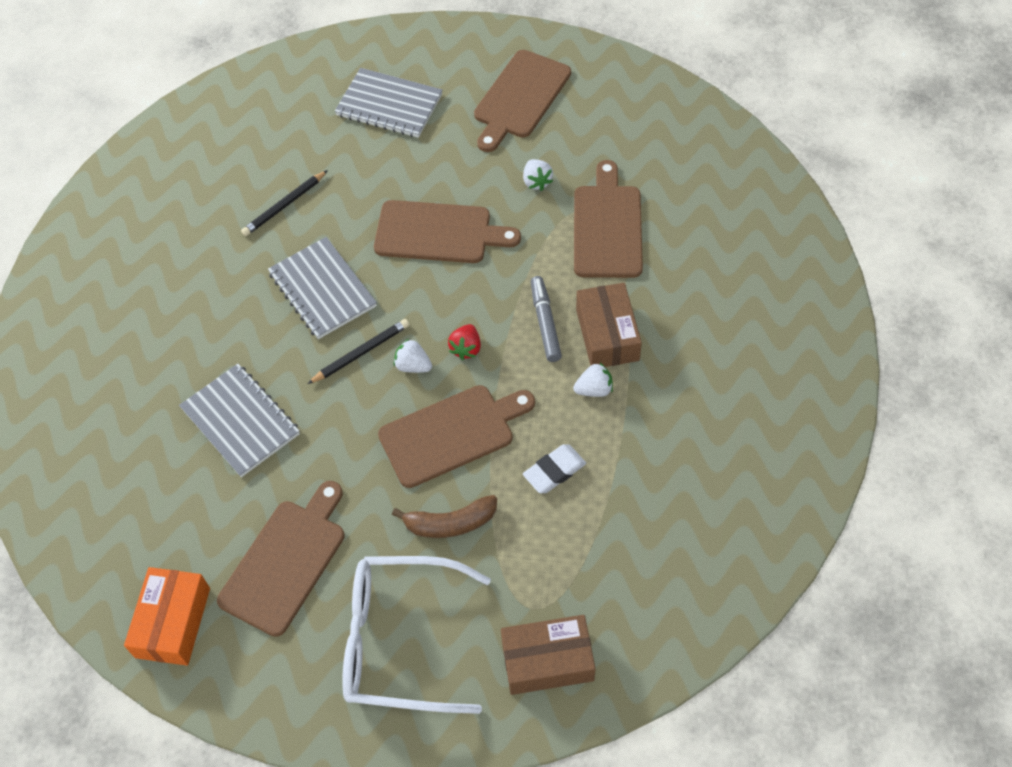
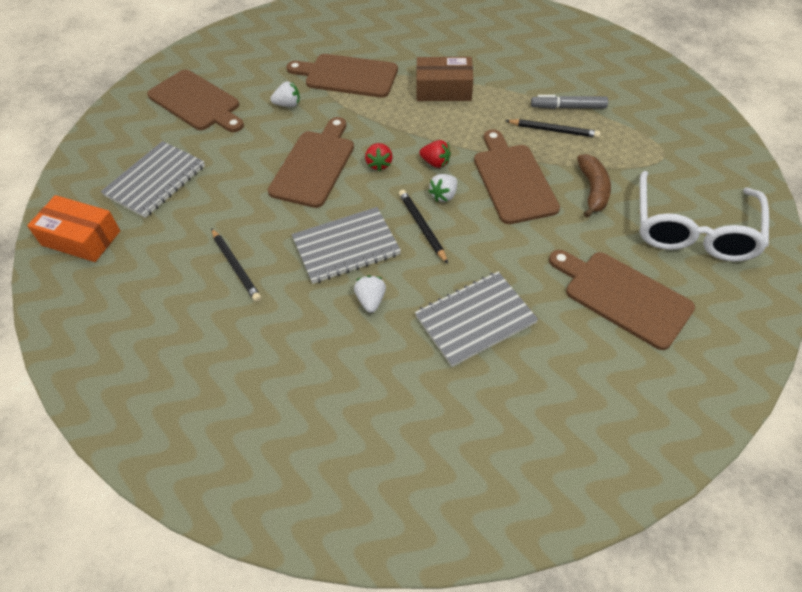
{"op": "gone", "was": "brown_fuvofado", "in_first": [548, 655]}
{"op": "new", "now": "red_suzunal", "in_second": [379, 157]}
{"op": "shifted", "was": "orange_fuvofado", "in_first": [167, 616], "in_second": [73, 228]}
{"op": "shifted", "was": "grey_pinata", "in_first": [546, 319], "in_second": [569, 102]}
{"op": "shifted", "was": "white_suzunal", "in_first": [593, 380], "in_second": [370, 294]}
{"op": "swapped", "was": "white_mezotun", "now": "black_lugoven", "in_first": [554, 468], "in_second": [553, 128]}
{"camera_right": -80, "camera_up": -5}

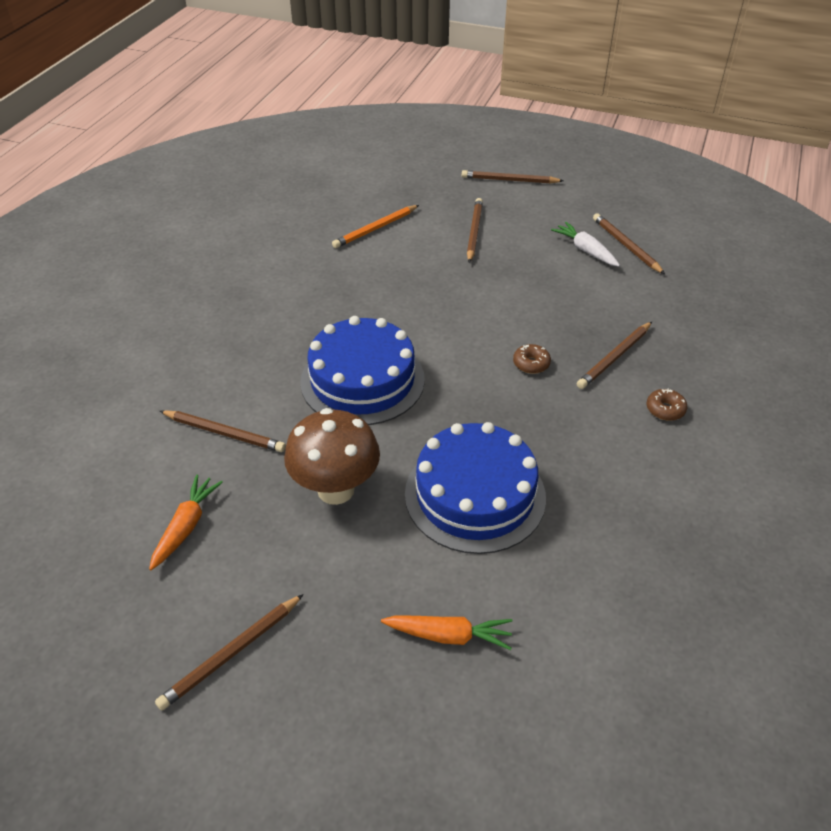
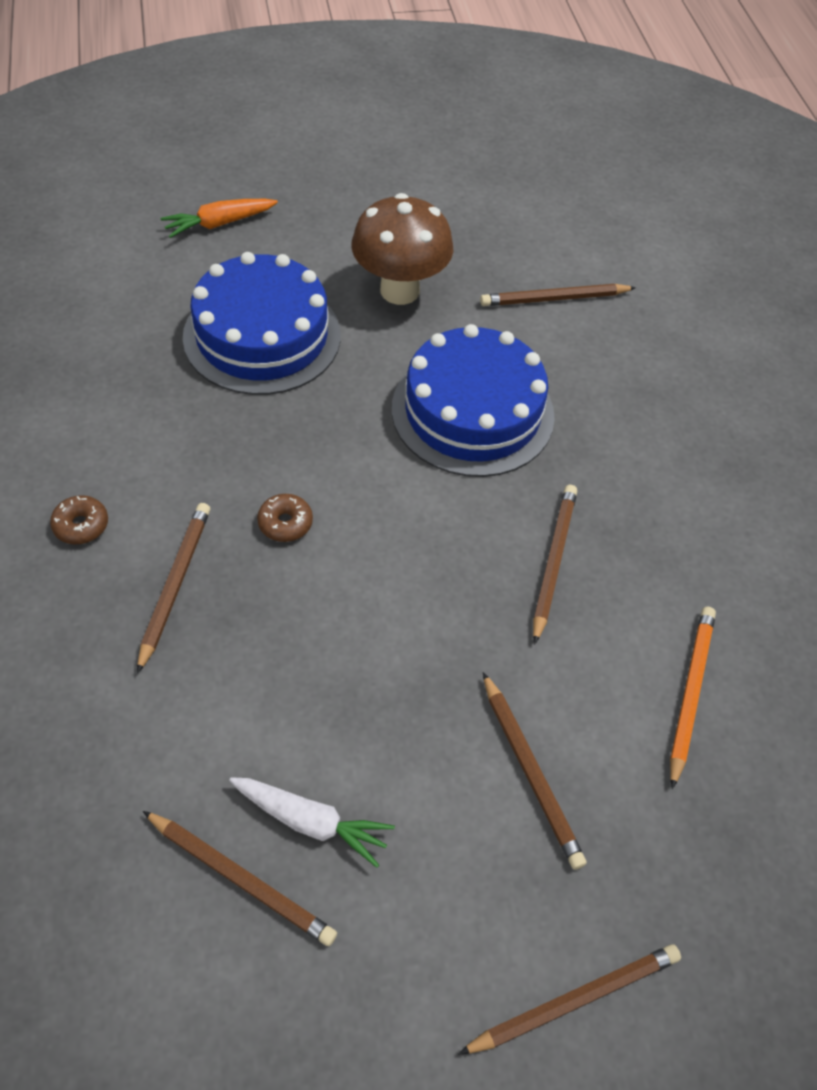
{"op": "gone", "was": "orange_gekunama", "in_first": [186, 522]}
{"op": "shifted", "was": "brown_lugoven", "in_first": [229, 652], "in_second": [555, 564]}
{"camera_right": 145, "camera_up": 10}

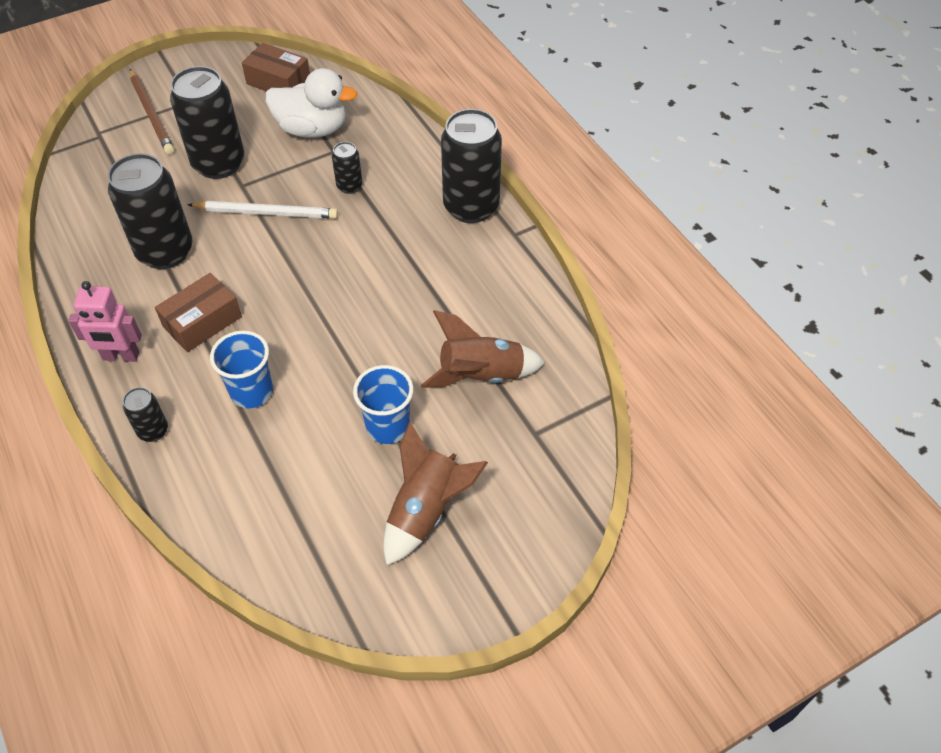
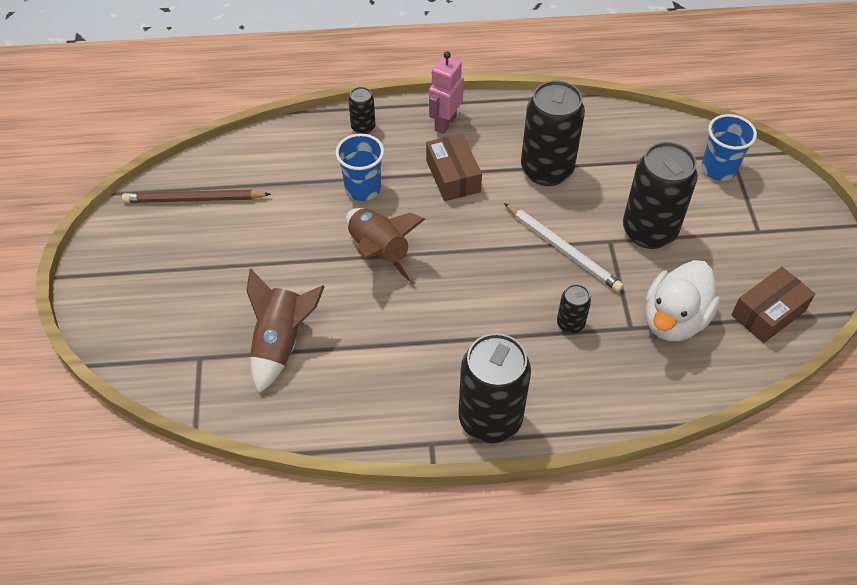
{"op": "shifted", "was": "brown_lugoven", "in_first": [152, 111], "in_second": [196, 196]}
{"op": "shifted", "was": "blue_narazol", "in_first": [383, 404], "in_second": [729, 147]}
{"op": "shifted", "was": "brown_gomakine", "in_first": [435, 493], "in_second": [385, 246]}
{"op": "rotated", "was": "white_lugoven", "in_first": [262, 210], "in_second": [564, 247], "clockwise": -75}
{"camera_right": 115, "camera_up": 0}

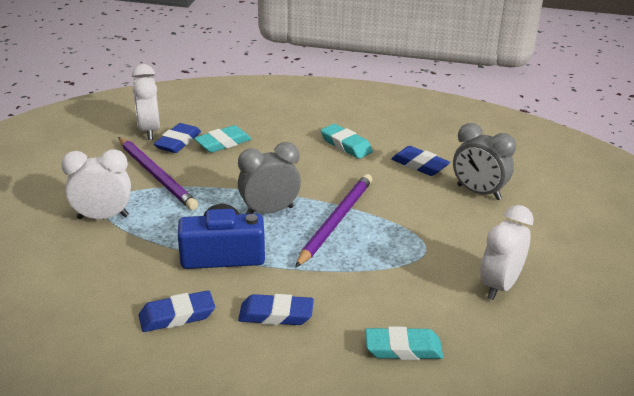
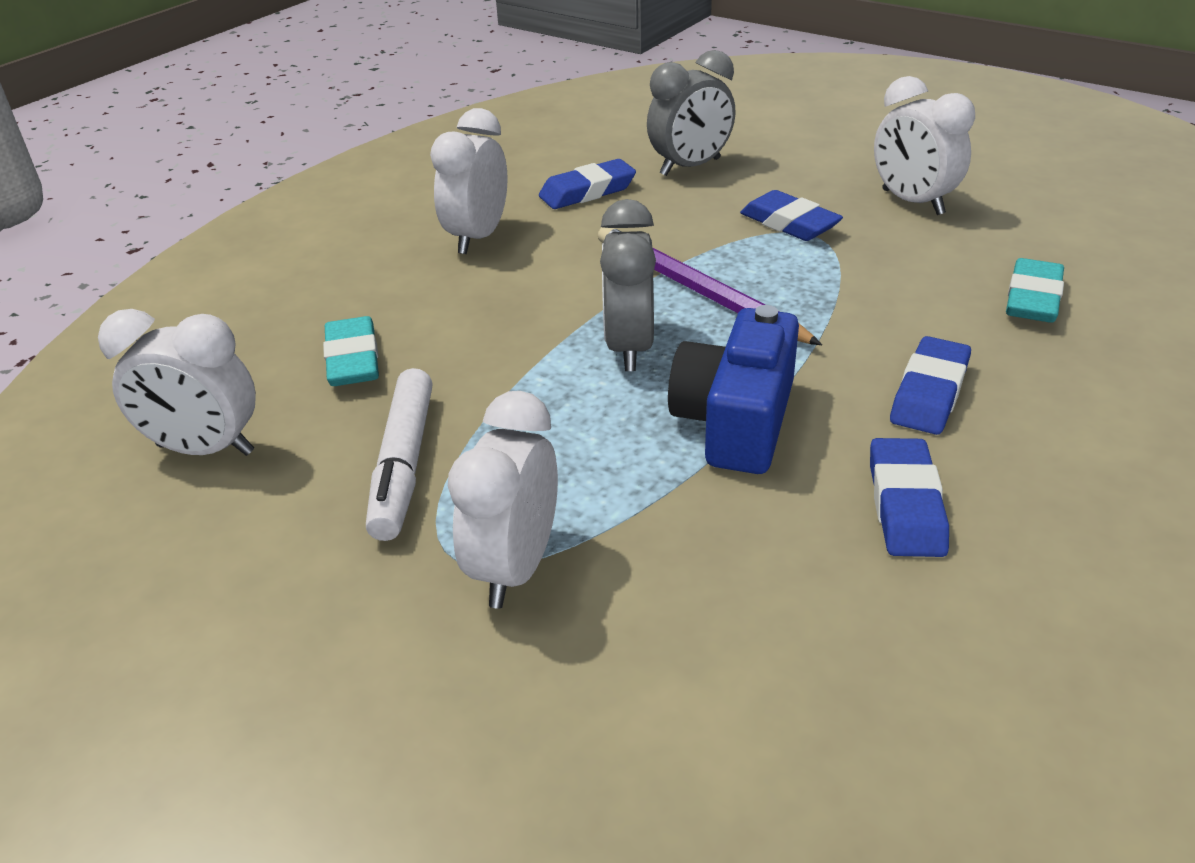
{"op": "shifted", "was": "blue_mezotun", "in_first": [177, 138], "in_second": [791, 215]}
{"op": "swapped", "was": "purple_lugoven", "now": "white_pinata", "in_first": [158, 173], "in_second": [399, 454]}
{"op": "swapped", "was": "turquoise_mezotun", "now": "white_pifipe", "in_first": [347, 141], "in_second": [469, 181]}
{"camera_right": -65, "camera_up": 5}

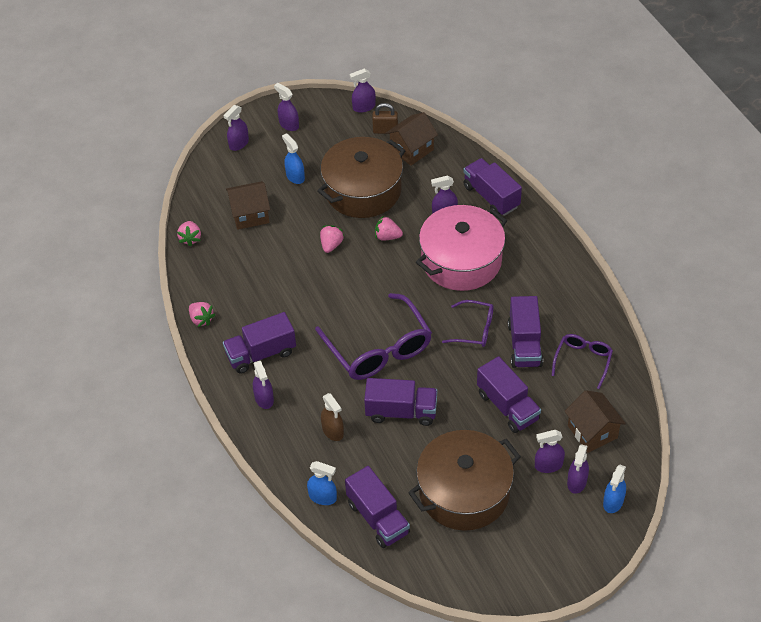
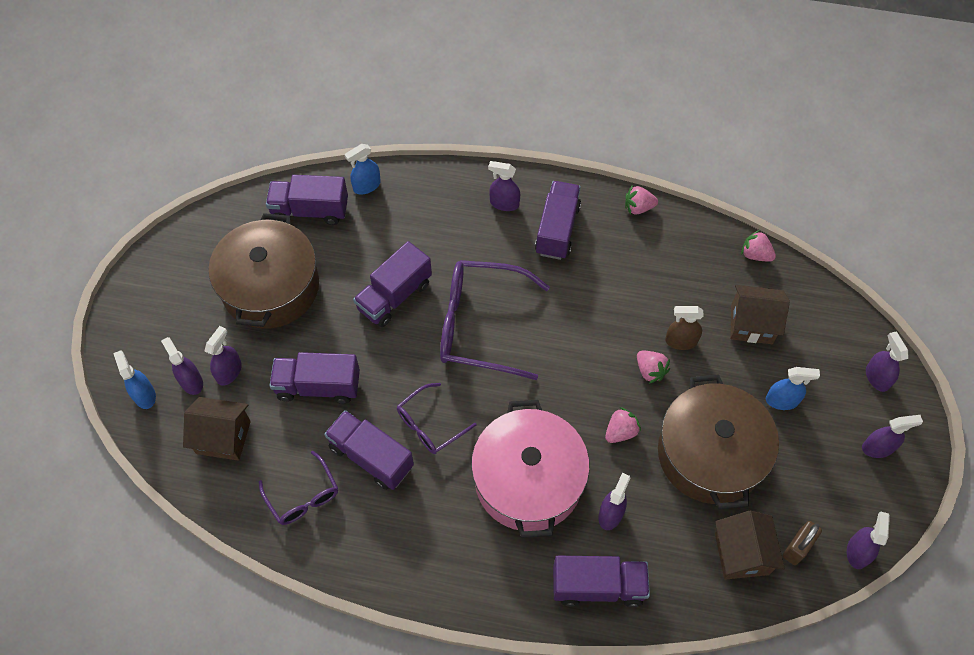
{"op": "shifted", "was": "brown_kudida", "in_first": [332, 417], "in_second": [684, 328]}
{"op": "rotated", "was": "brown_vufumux", "in_first": [248, 205], "in_second": [760, 314], "clockwise": 75}
{"camera_right": 125, "camera_up": 10}

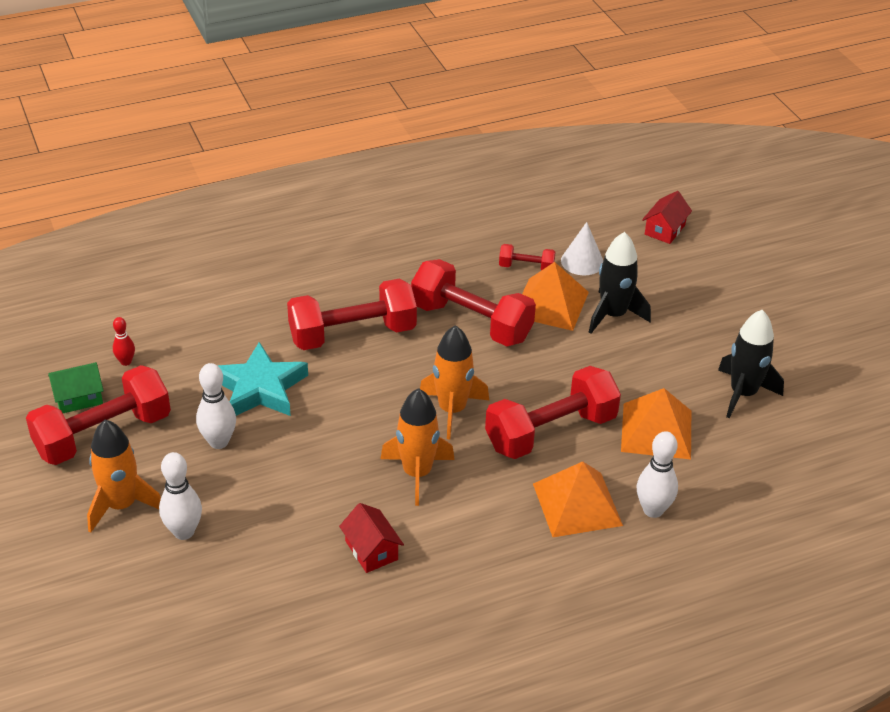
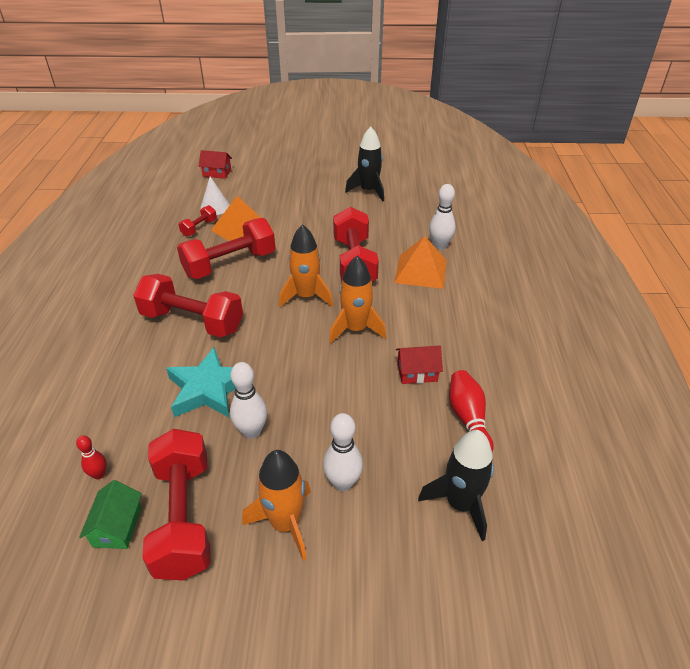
{"op": "gone", "was": "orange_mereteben", "in_first": [656, 424]}
{"op": "new", "now": "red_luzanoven", "in_second": [471, 411]}
{"op": "shifted", "was": "black_gomakine", "in_first": [619, 283], "in_second": [456, 485]}
{"op": "rotated", "was": "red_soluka", "in_first": [352, 314], "in_second": [188, 305], "clockwise": -75}
{"op": "rotated", "was": "red_vufumux", "in_first": [667, 217], "in_second": [215, 164], "clockwise": -45}
{"camera_right": -65, "camera_up": 0}

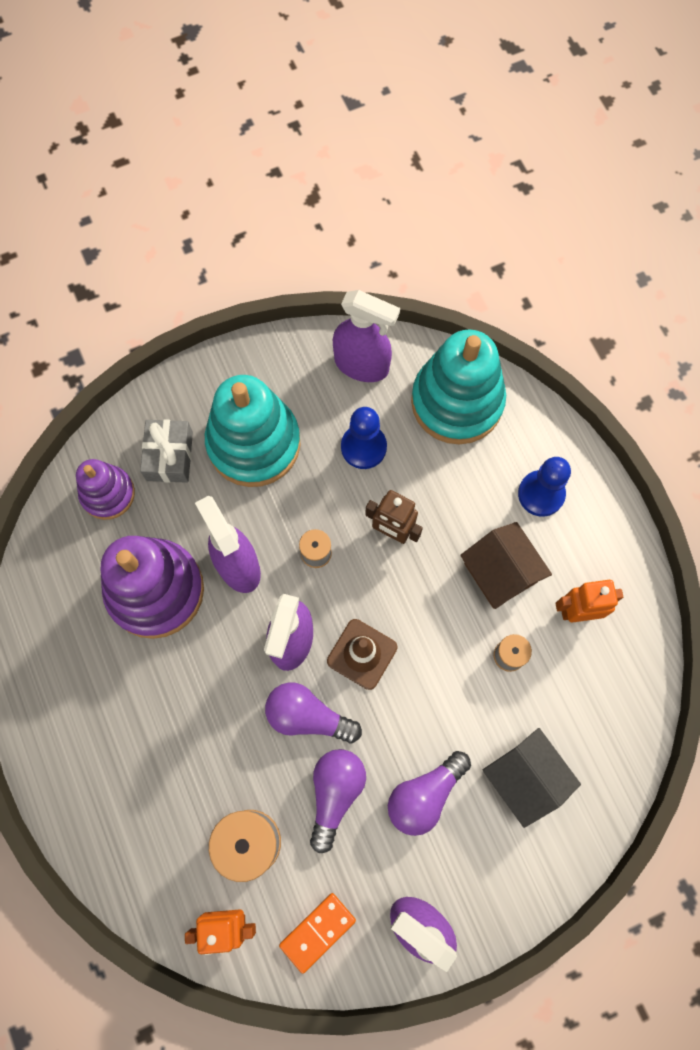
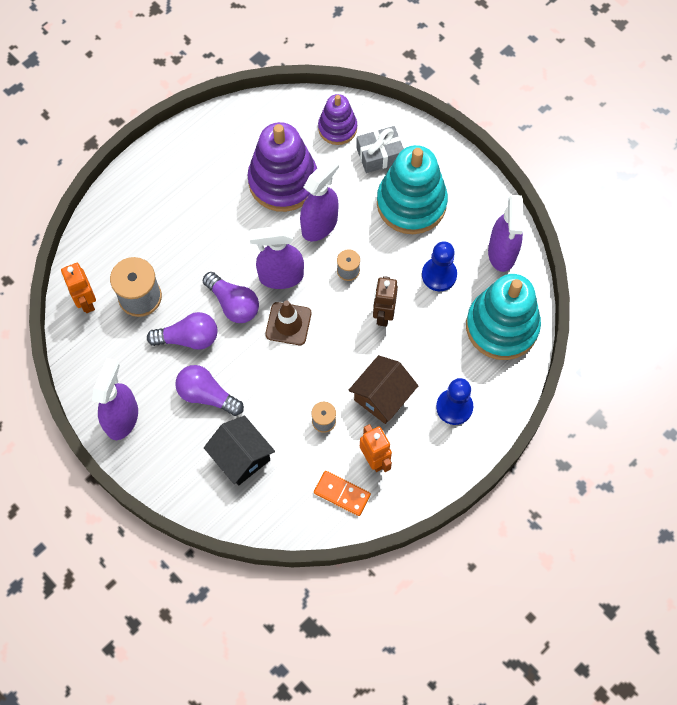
{"op": "shifted", "was": "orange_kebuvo", "in_first": [317, 933], "in_second": [342, 493]}
{"op": "rotated", "was": "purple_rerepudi", "in_first": [313, 712], "in_second": [231, 297], "clockwise": 135}
{"op": "rotated", "was": "black_vufumux", "in_first": [532, 778], "in_second": [239, 450], "clockwise": -75}
{"camera_right": 70, "camera_up": -5}

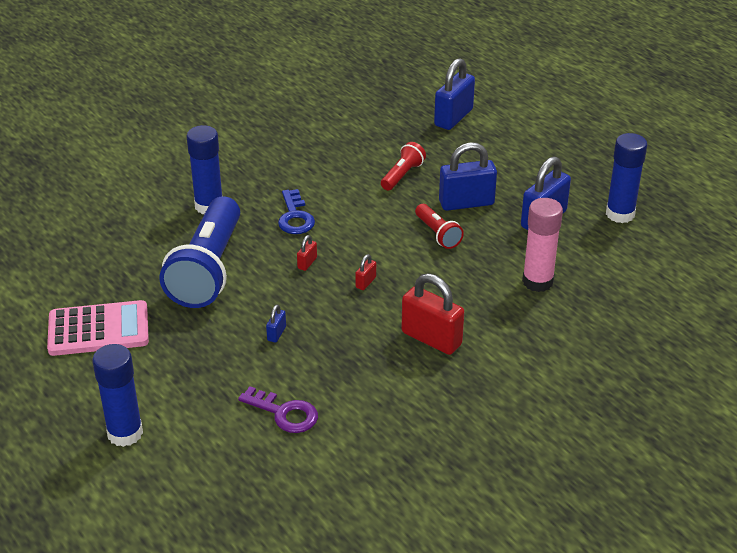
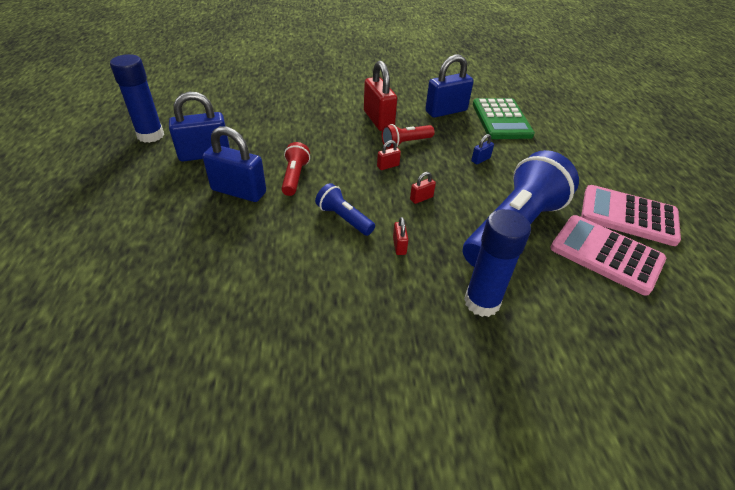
{"op": "gone", "was": "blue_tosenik", "in_first": [118, 395]}
{"op": "gone", "was": "pink_tosenik", "in_first": [542, 245]}
{"op": "new", "now": "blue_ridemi", "in_second": [345, 209]}
{"op": "new", "now": "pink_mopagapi", "in_second": [608, 255]}
{"op": "shifted", "was": "red_ridemi", "in_first": [403, 166], "in_second": [408, 136]}
{"op": "shifted", "was": "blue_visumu", "in_first": [454, 94], "in_second": [449, 86]}
{"op": "swapped", "was": "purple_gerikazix", "now": "green_mopagapi", "in_first": [278, 409], "in_second": [504, 118]}
{"op": "swapped", "was": "blue_gerikazix", "now": "red_visumu", "in_first": [296, 211], "in_second": [400, 236]}
{"camera_right": -150, "camera_up": 5}

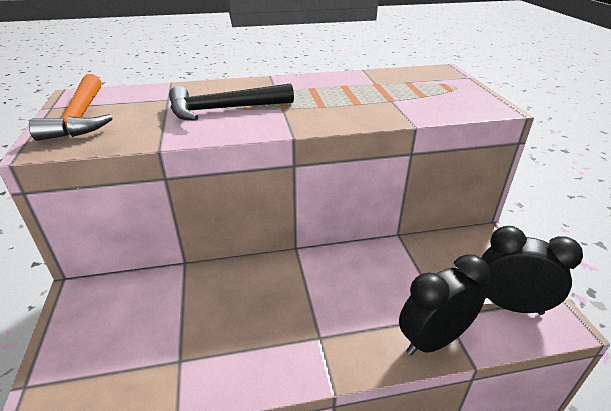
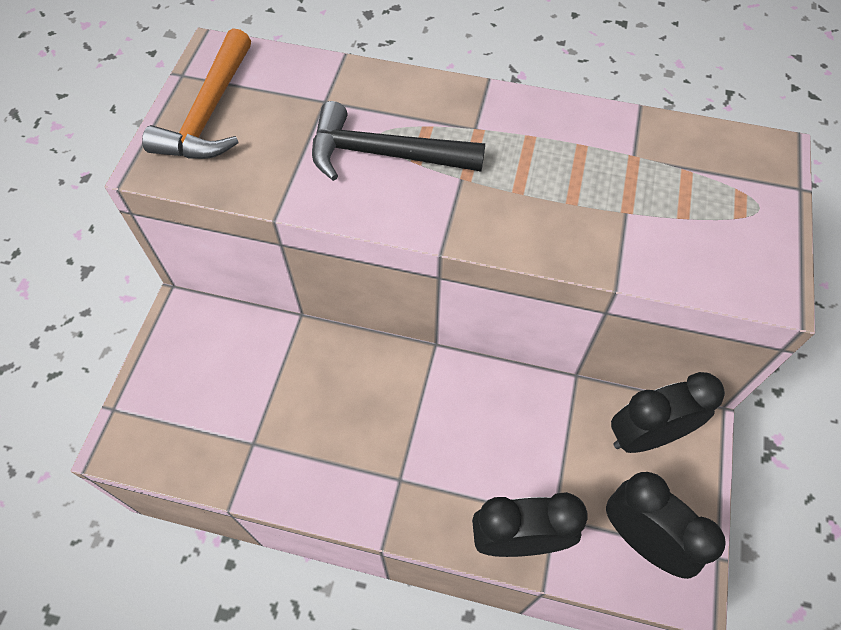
{"op": "new", "now": "black_pifipe", "in_second": [668, 412]}
{"camera_right": 25, "camera_up": 25}

